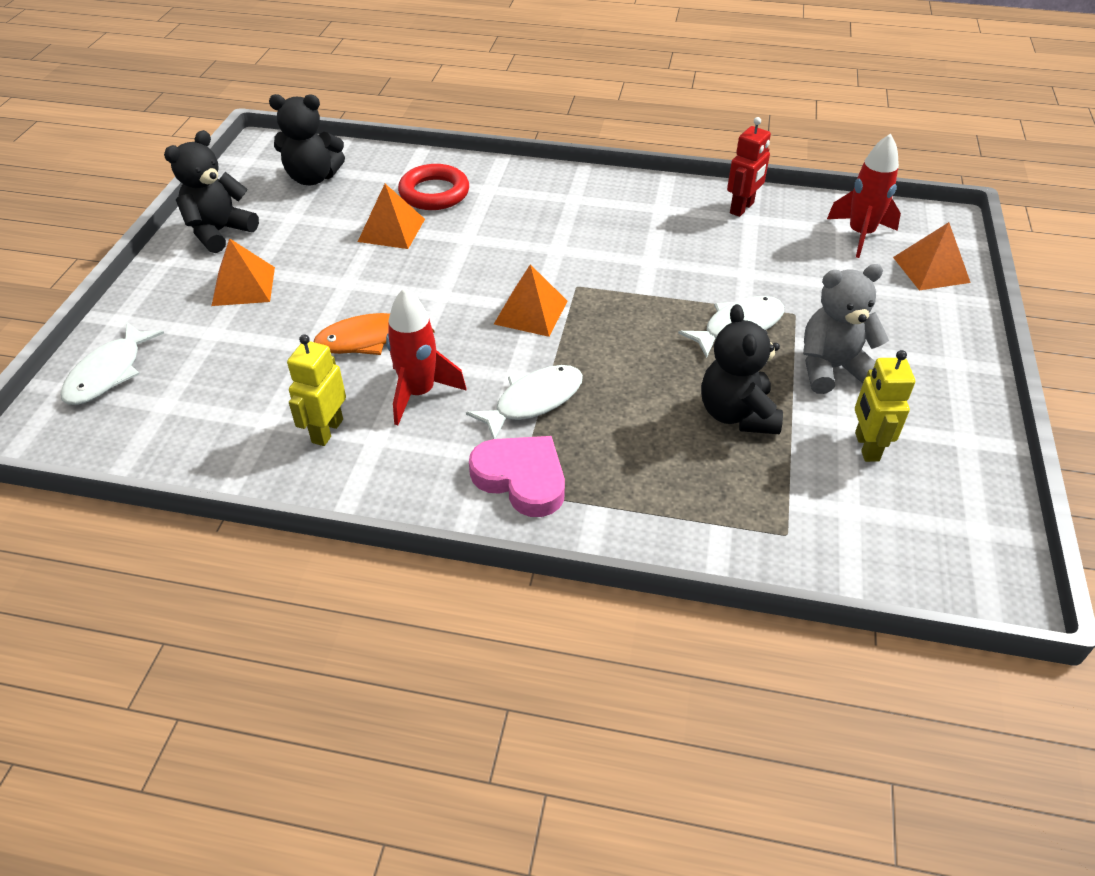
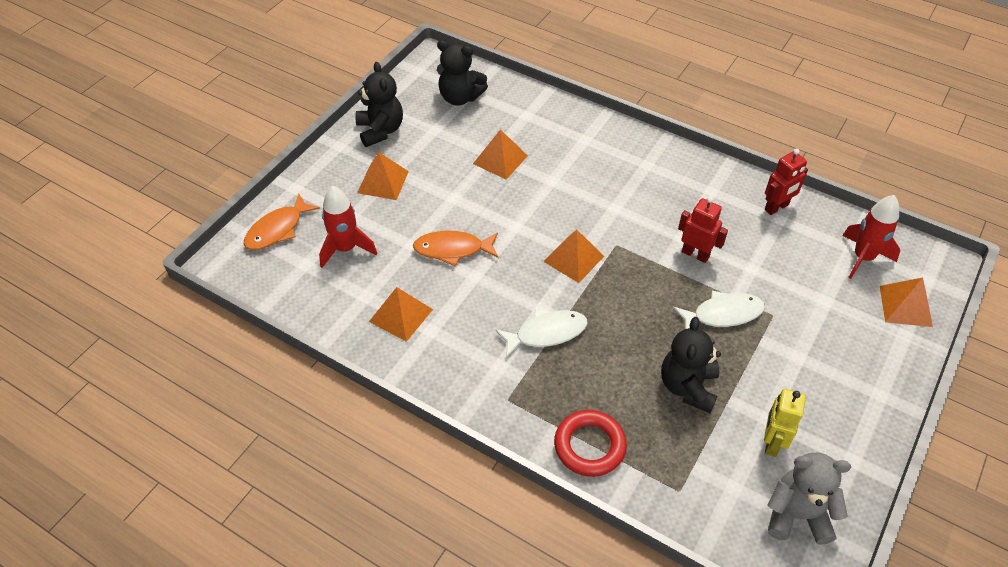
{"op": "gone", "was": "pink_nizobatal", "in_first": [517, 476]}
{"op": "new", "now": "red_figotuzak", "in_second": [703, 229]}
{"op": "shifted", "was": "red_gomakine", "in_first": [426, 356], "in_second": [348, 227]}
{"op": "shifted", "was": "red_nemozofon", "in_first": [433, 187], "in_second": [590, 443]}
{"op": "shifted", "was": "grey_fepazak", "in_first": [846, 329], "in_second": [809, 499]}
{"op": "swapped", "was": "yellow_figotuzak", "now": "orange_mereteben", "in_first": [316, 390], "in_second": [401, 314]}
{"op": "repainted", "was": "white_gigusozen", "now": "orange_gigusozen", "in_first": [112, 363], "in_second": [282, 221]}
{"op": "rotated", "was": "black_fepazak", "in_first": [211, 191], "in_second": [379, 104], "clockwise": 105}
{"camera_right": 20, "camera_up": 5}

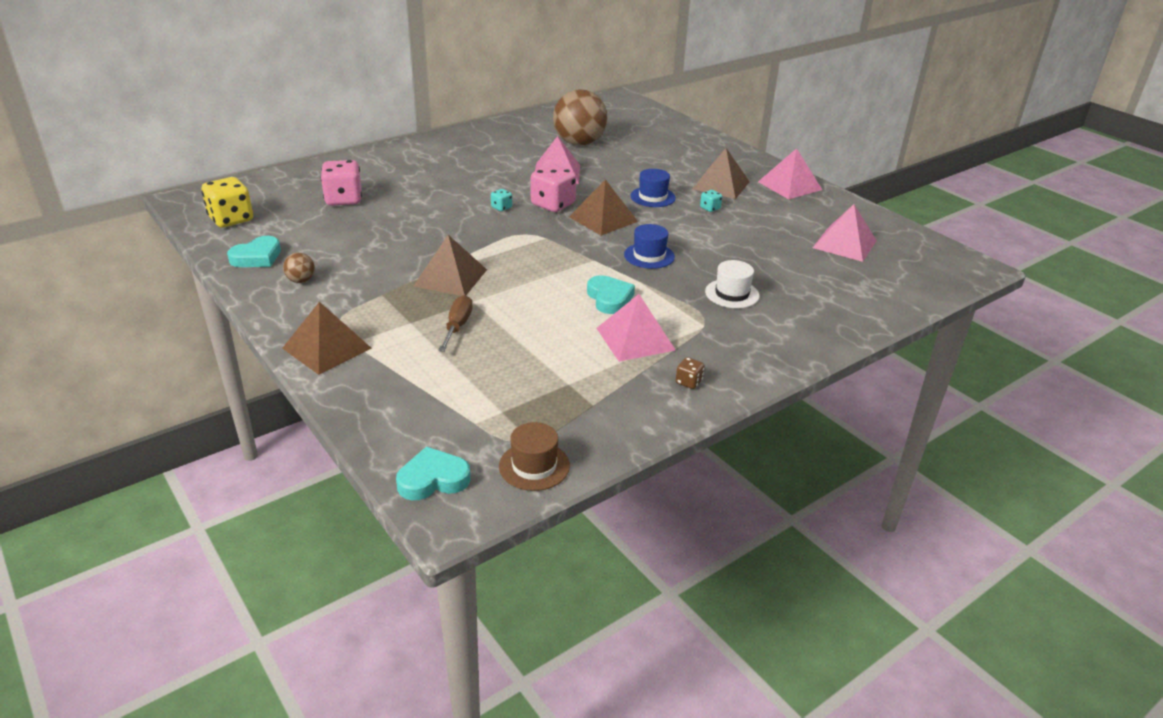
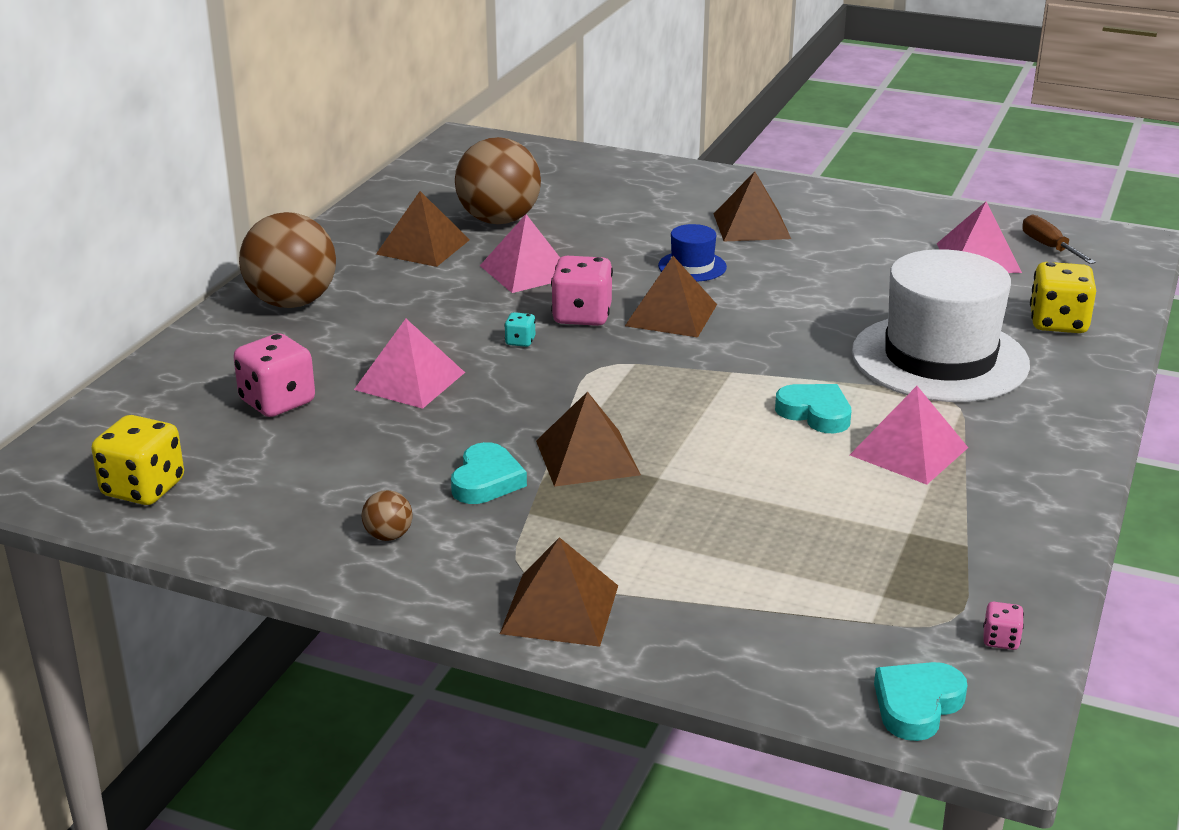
{"op": "gone", "was": "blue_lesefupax", "in_first": [649, 246]}
{"op": "gone", "was": "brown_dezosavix", "in_first": [690, 373]}
{"op": "gone", "was": "turquoise_dezosavix", "in_first": [711, 201]}
{"op": "new", "now": "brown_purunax", "in_second": [287, 260]}
{"op": "new", "now": "brown_mereteben", "in_second": [423, 229]}
{"op": "new", "now": "yellow_dezosavix", "in_second": [1063, 297]}
{"op": "shifted", "was": "turquoise_nizobatal", "in_first": [254, 251], "in_second": [489, 473]}
{"op": "shifted", "was": "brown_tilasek", "in_first": [455, 323], "in_second": [1059, 239]}
{"op": "shifted", "was": "pink_mereteben", "in_first": [790, 173], "in_second": [409, 364]}
{"op": "swapped", "was": "brown_lesefupax", "now": "pink_dezosavix", "in_first": [534, 456], "in_second": [1003, 626]}
{"op": "scaled", "was": "white_lesefupax", "in_first": [732, 284], "in_second": [941, 325], "ratio": 2.31}
{"camera_right": -30, "camera_up": -5}

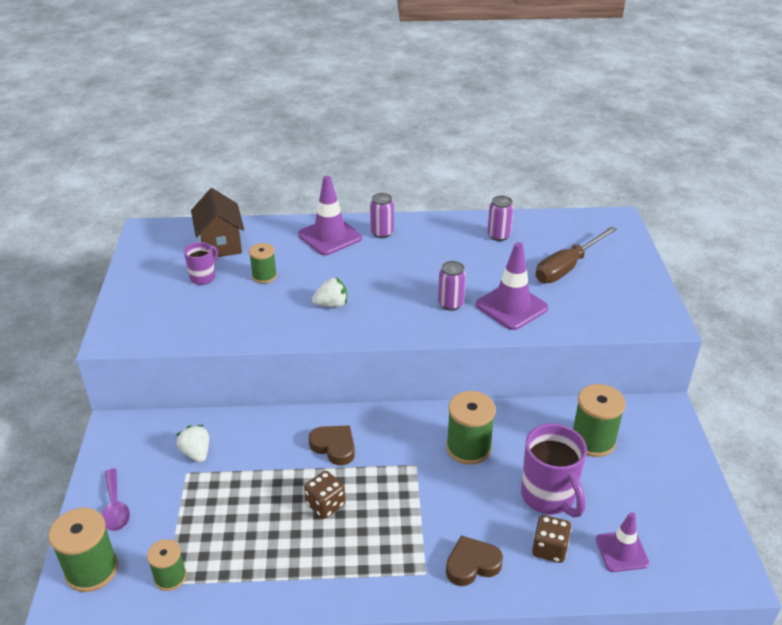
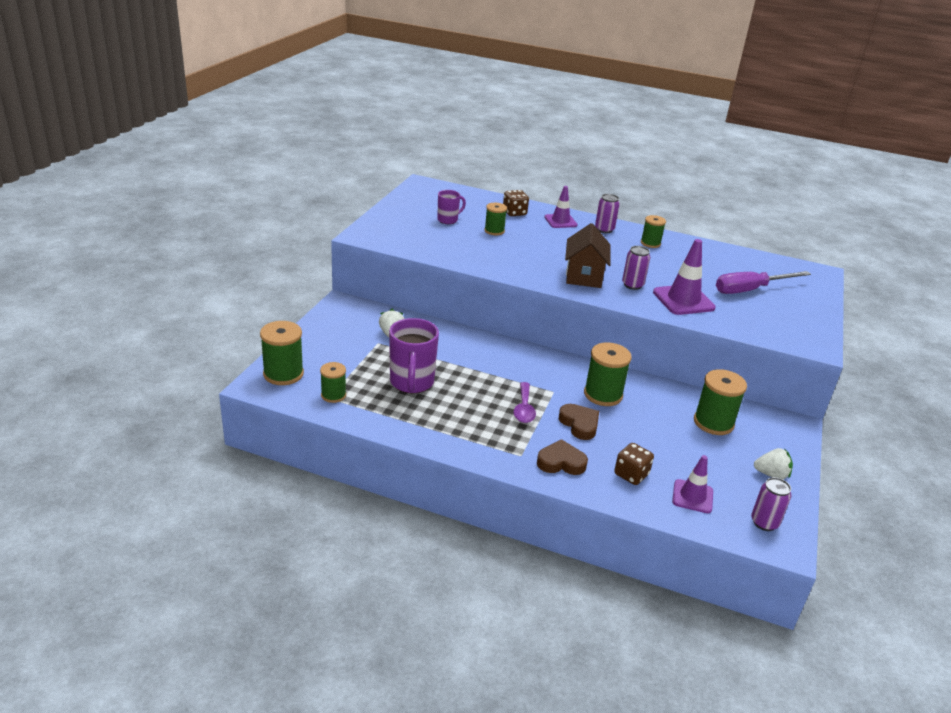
{"op": "new", "now": "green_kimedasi", "in_second": [653, 231]}
{"op": "shifted", "was": "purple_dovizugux", "in_first": [116, 500], "in_second": [524, 402]}
{"op": "shifted", "was": "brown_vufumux", "in_first": [217, 223], "in_second": [588, 255]}
{"op": "shifted", "was": "brown_dezosavix", "in_first": [324, 495], "in_second": [516, 203]}
{"op": "shifted", "was": "brown_nizobatal", "in_first": [332, 445], "in_second": [579, 422]}
{"op": "shifted", "was": "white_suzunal", "in_first": [329, 292], "in_second": [773, 463]}
{"op": "shifted", "was": "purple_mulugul", "in_first": [500, 218], "in_second": [771, 504]}
{"op": "shifted", "was": "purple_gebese", "in_first": [554, 470], "in_second": [414, 355]}
{"op": "repainted", "was": "brown_tilasek", "now": "purple_tilasek", "in_first": [576, 254], "in_second": [763, 282]}
{"op": "scaled", "was": "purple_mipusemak", "in_first": [330, 215], "in_second": [561, 207], "ratio": 0.65}
{"camera_right": 20, "camera_up": -5}

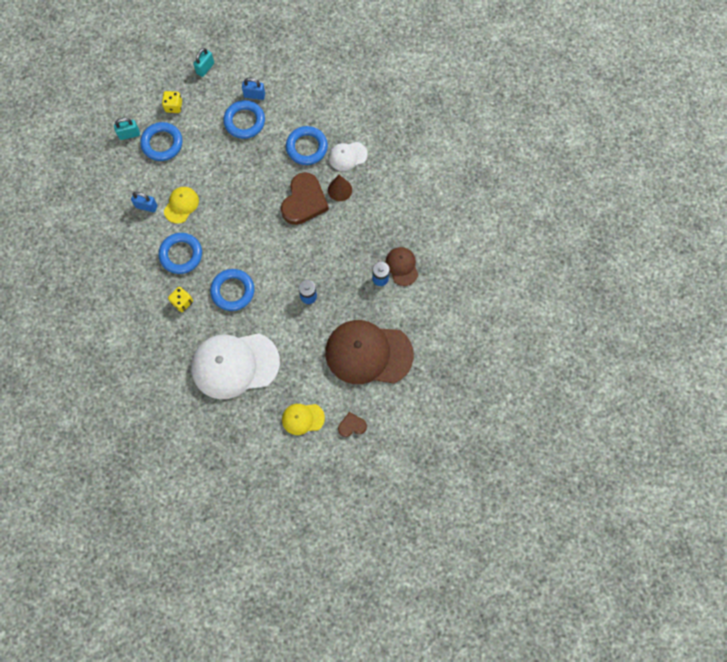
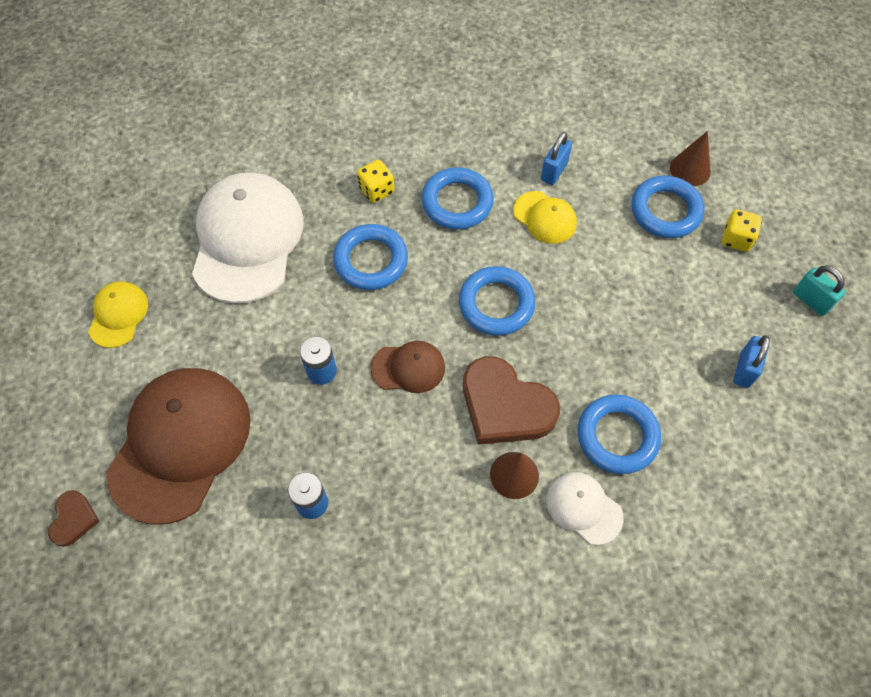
{"op": "shifted", "was": "blue_nemozofon", "in_first": [244, 119], "in_second": [497, 301]}
{"op": "shifted", "was": "brown_nizobatal", "in_first": [352, 424], "in_second": [73, 518]}
{"op": "shifted", "was": "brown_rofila", "in_first": [401, 266], "in_second": [407, 367]}
{"op": "swapped", "was": "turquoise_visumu", "now": "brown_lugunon", "in_first": [127, 129], "in_second": [690, 158]}
{"op": "rotated", "was": "white_rofila", "in_first": [348, 156], "in_second": [585, 508], "clockwise": -45}
{"camera_right": 105, "camera_up": -10}

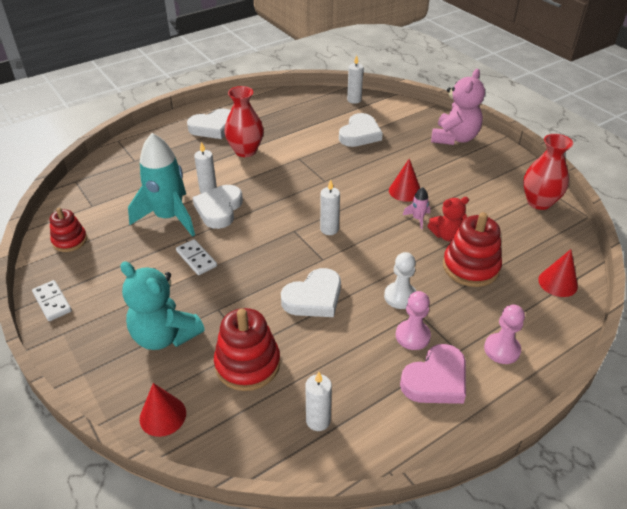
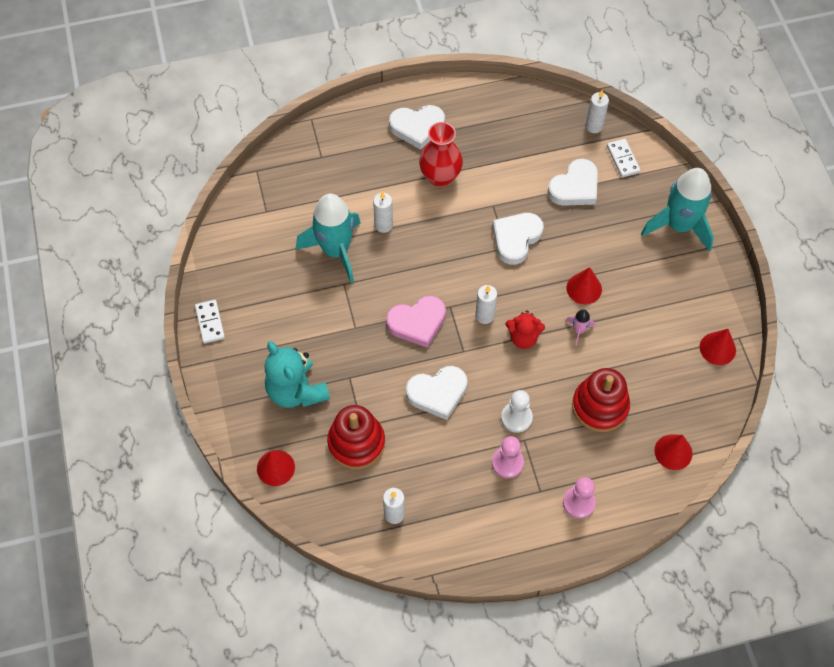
{"op": "gone", "was": "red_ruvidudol", "in_first": [68, 230]}
{"op": "shifted", "was": "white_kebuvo", "in_first": [196, 257], "in_second": [624, 158]}
{"op": "shifted", "was": "white_nizobatal", "in_first": [217, 207], "in_second": [518, 239]}
{"op": "shifted", "was": "pink_nizobatal", "in_first": [433, 374], "in_second": [416, 322]}
{"op": "shifted", "was": "red_fepazak", "in_first": [448, 219], "in_second": [525, 329]}
{"op": "swapped", "was": "pink_fepazak", "now": "turquoise_gomakine", "in_first": [458, 107], "in_second": [677, 209]}
{"op": "swapped", "was": "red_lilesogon", "now": "red_lugunon", "in_first": [548, 172], "in_second": [718, 347]}
{"camera_right": 20, "camera_up": 20}

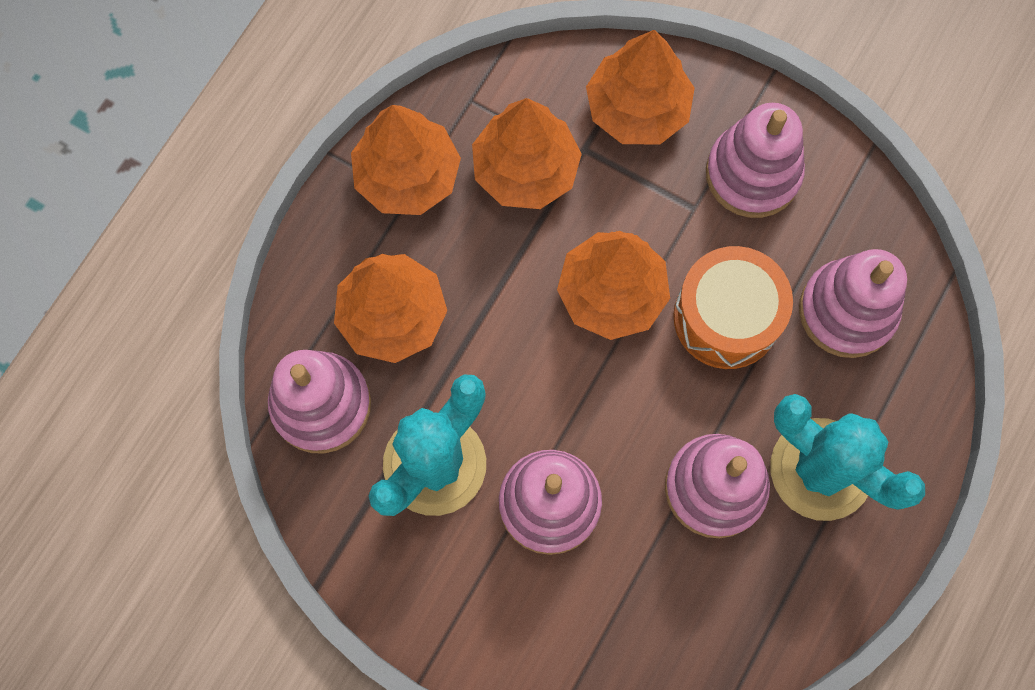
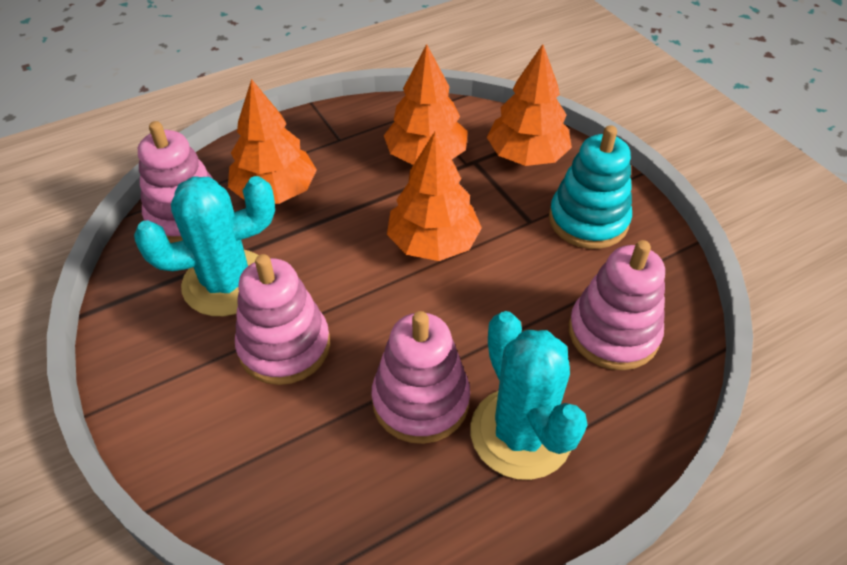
{"op": "gone", "was": "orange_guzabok", "in_first": [406, 160]}
{"op": "gone", "was": "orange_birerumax", "in_first": [733, 307]}
{"op": "repainted", "was": "pink_ruvidudol", "now": "turquoise_ruvidudol", "in_first": [755, 160], "in_second": [590, 187]}
{"camera_right": 30, "camera_up": -25}

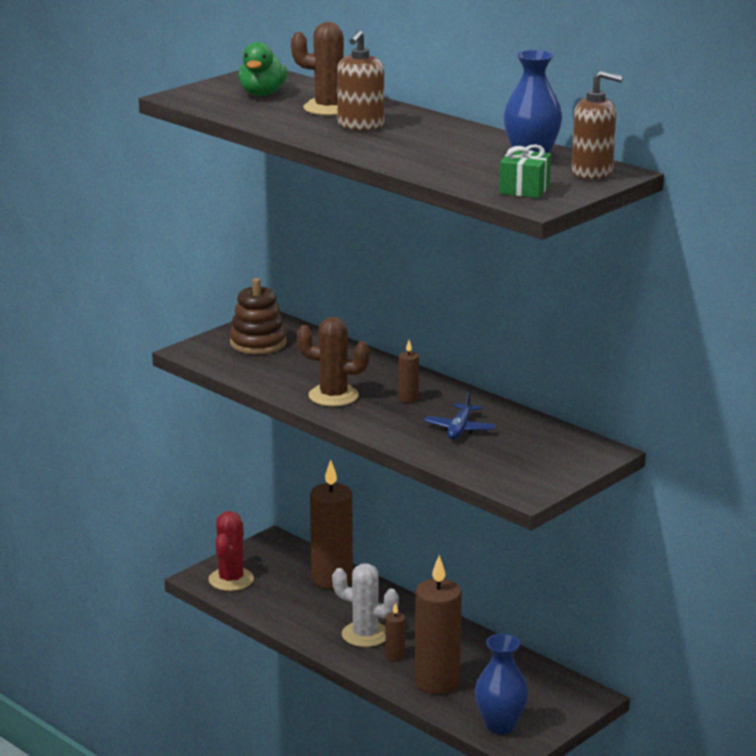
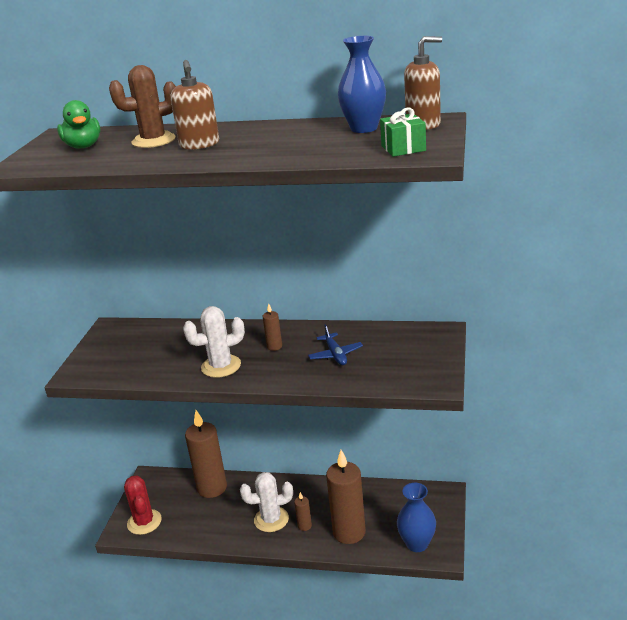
{"op": "gone", "was": "brown_ruvidudol", "in_first": [258, 316]}
{"op": "repainted", "was": "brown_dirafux", "now": "white_dirafux", "in_first": [333, 362], "in_second": [214, 342]}
{"camera_right": -30, "camera_up": 5}

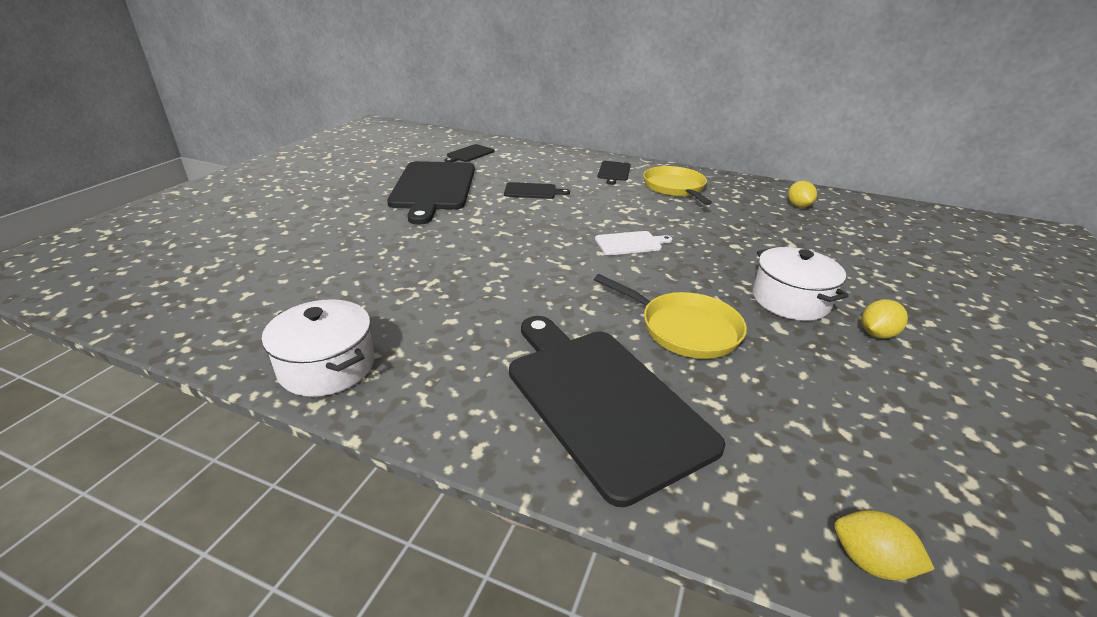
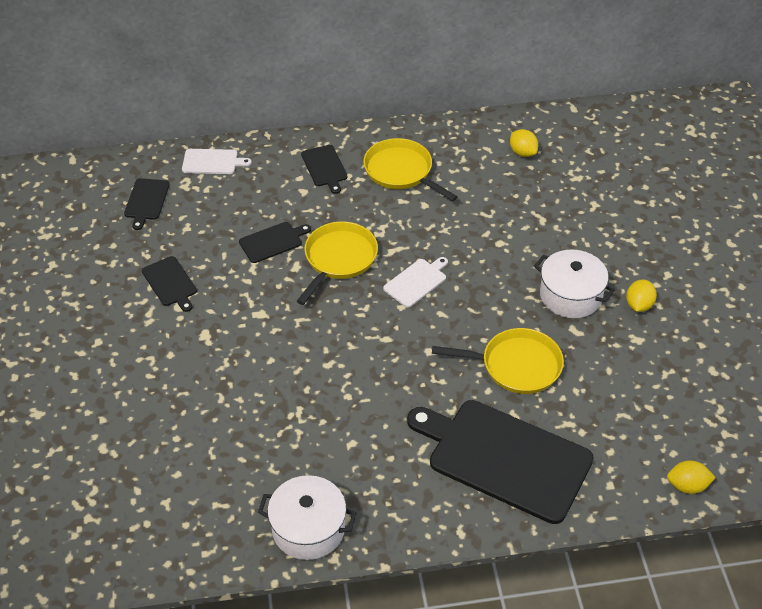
{"op": "new", "now": "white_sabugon", "in_second": [217, 161]}
{"op": "new", "now": "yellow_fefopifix", "in_second": [337, 263]}
{"op": "scaled", "was": "black_sabugon", "in_first": [431, 193], "in_second": [169, 284], "ratio": 0.45}
{"camera_right": -30, "camera_up": 15}

